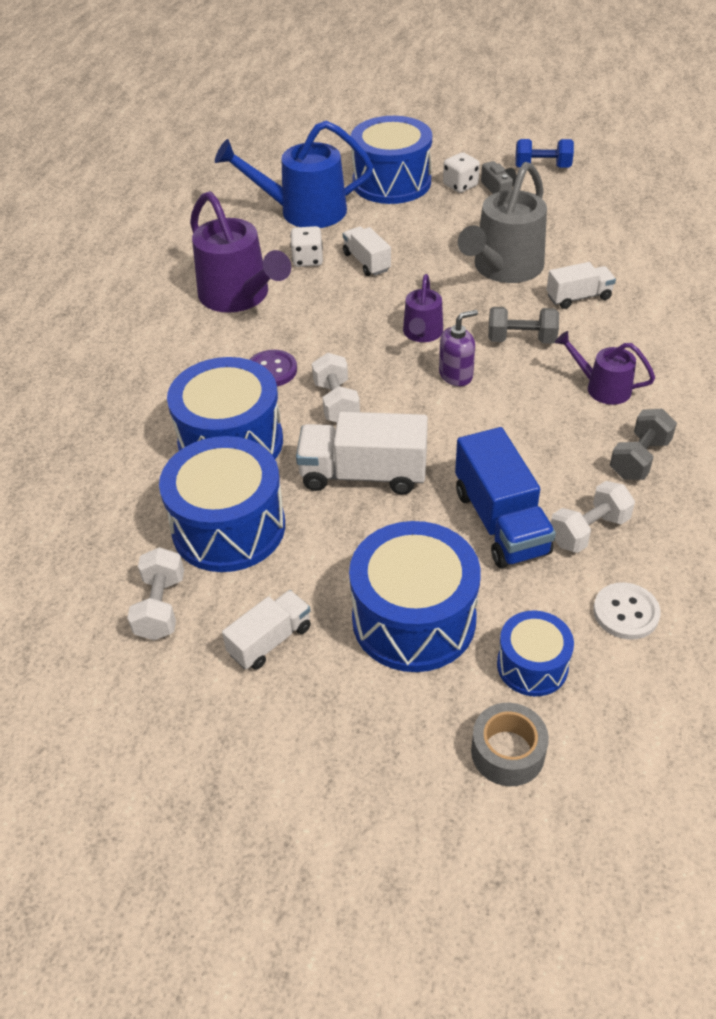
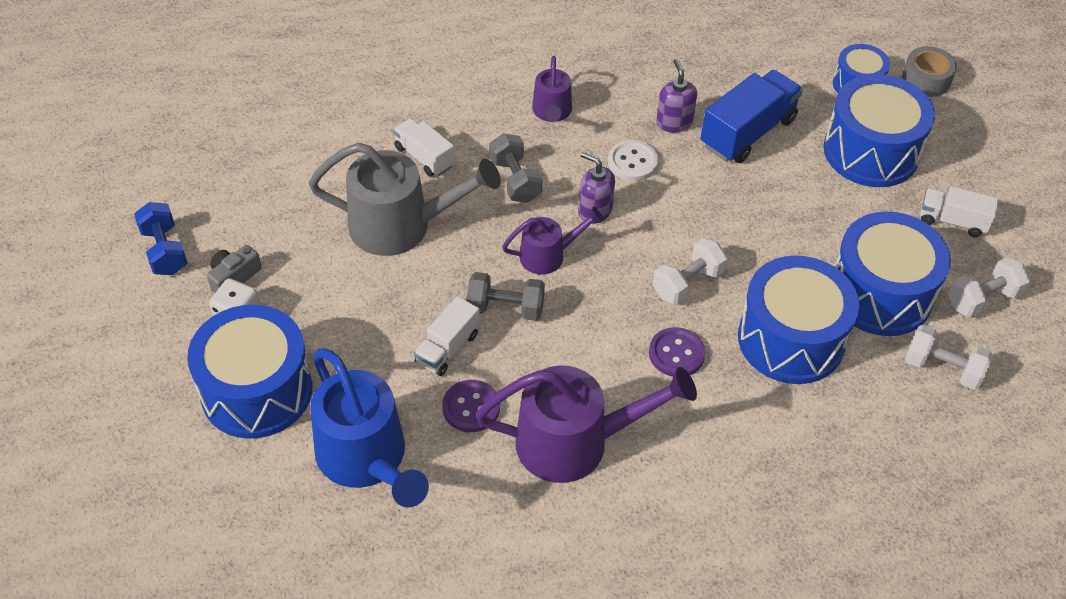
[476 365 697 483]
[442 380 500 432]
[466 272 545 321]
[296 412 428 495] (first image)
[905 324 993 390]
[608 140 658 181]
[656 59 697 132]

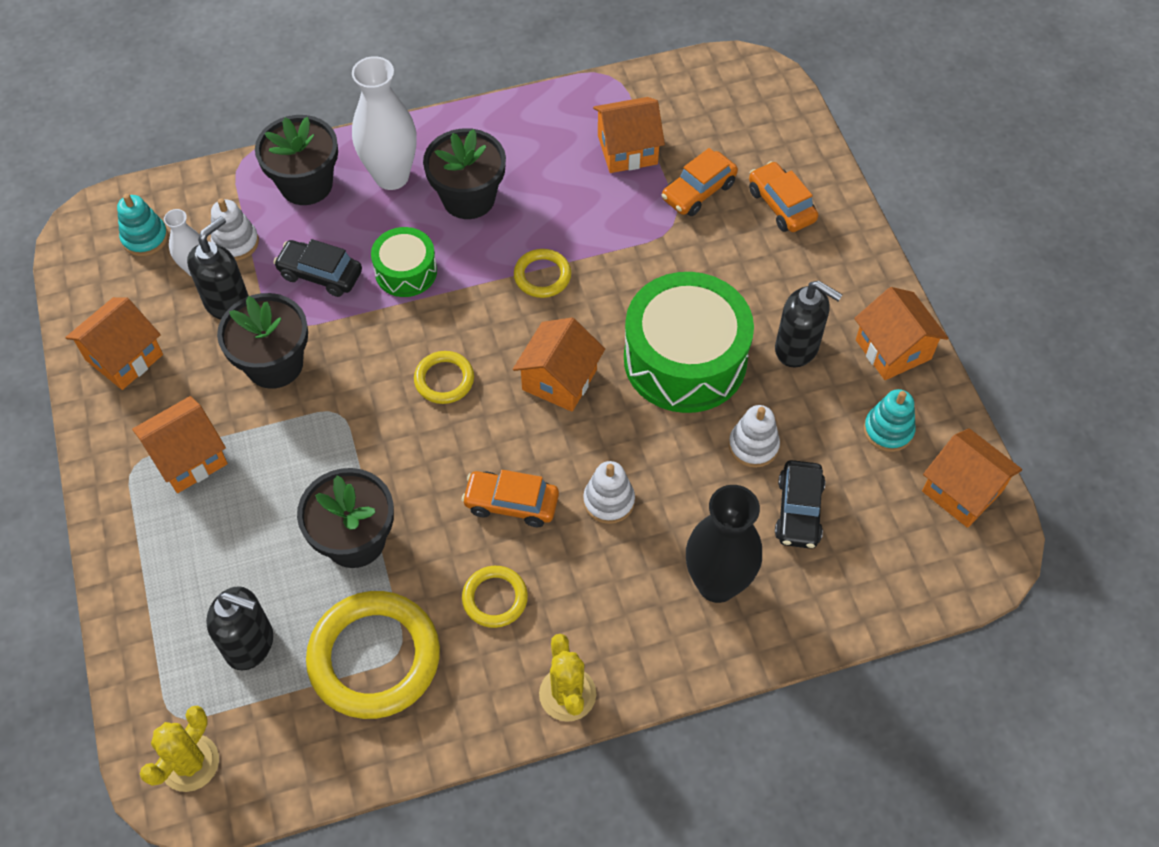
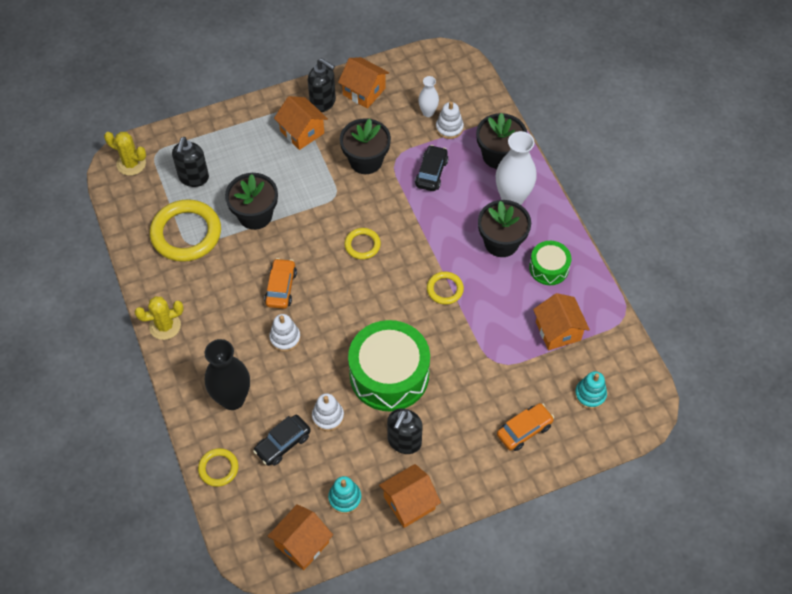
[661 148 738 216] (first image)
[575 371 607 409]
[308 58 336 112]
[529 241 571 285]
[513 318 605 412] (first image)
[253 415 311 466]
[198 448 238 487]

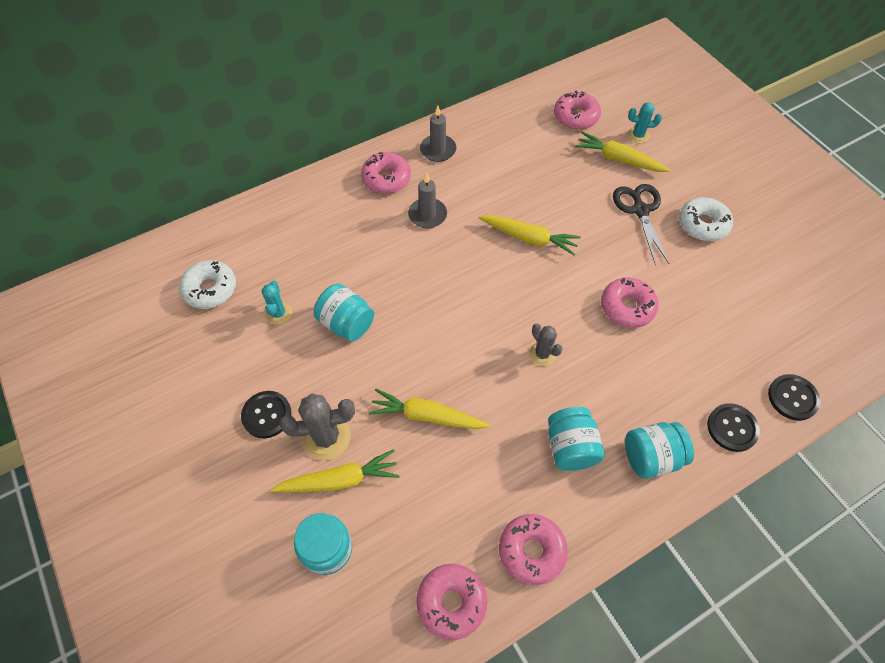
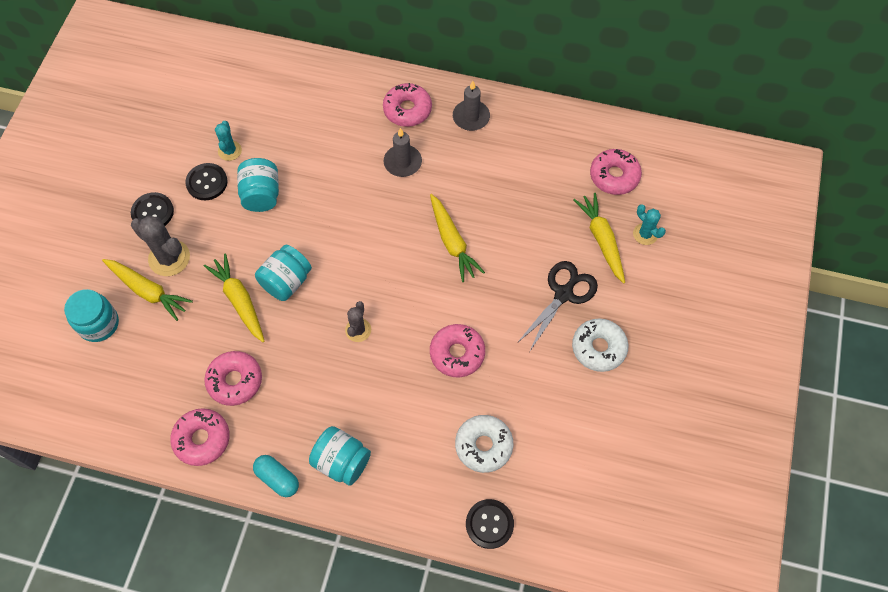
[455 415 514 473]
[215 121 242 161]
[185 163 228 200]
[255 245 312 301]
[204 351 262 406]
[253 455 299 497]

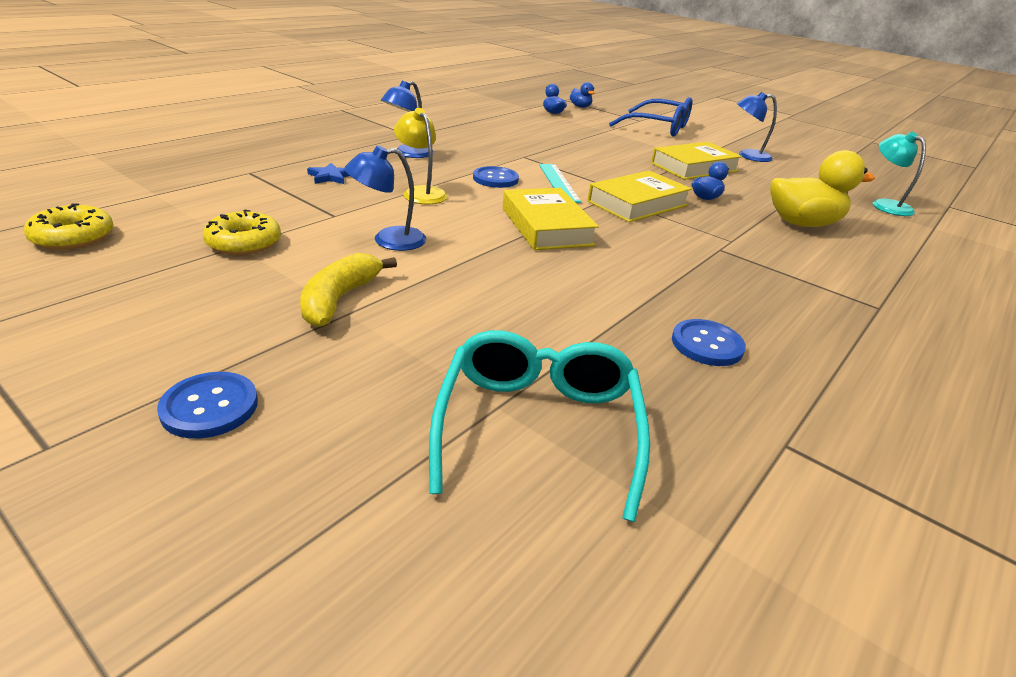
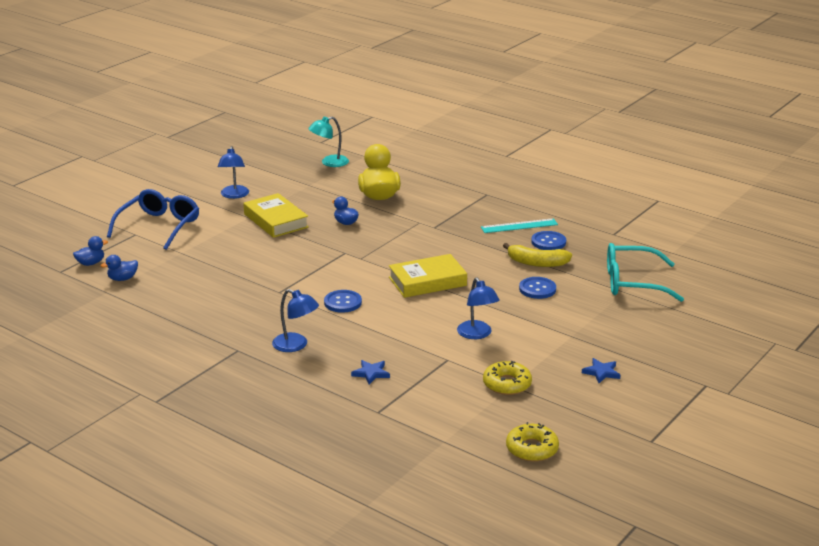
[394 108 448 204] (first image)
[481 218 558 233]
[588 171 692 222] (first image)
[503 243 572 267]
[519 277 556 299]
[582 358 620 383]

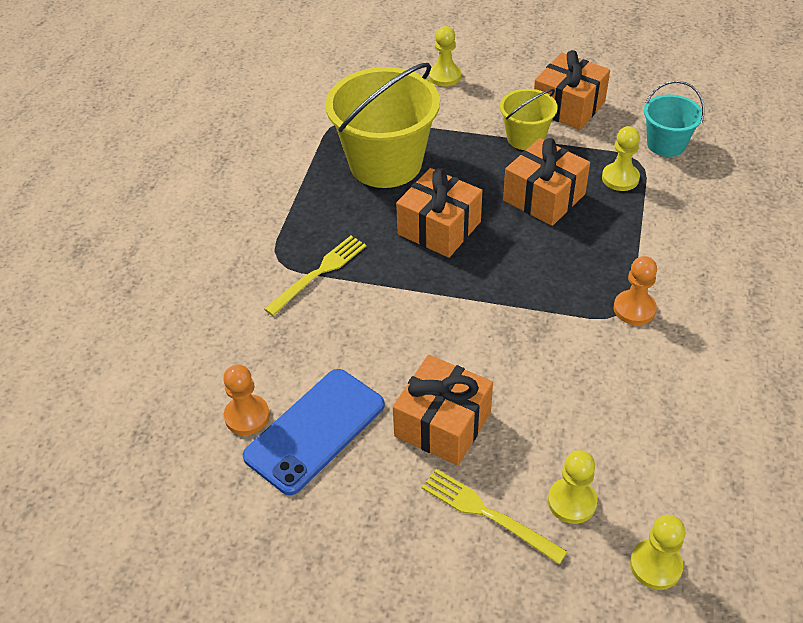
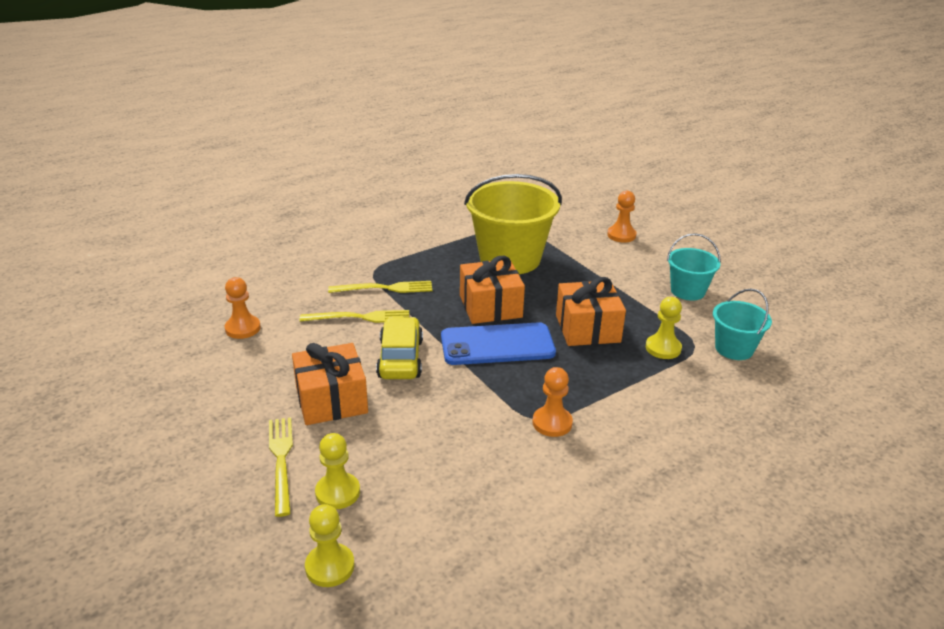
[607 191 636 243]
[667 233 721 301]
[500 89 558 150] (first image)
[441 322 556 365]
[299 310 409 323]
[376 317 423 379]

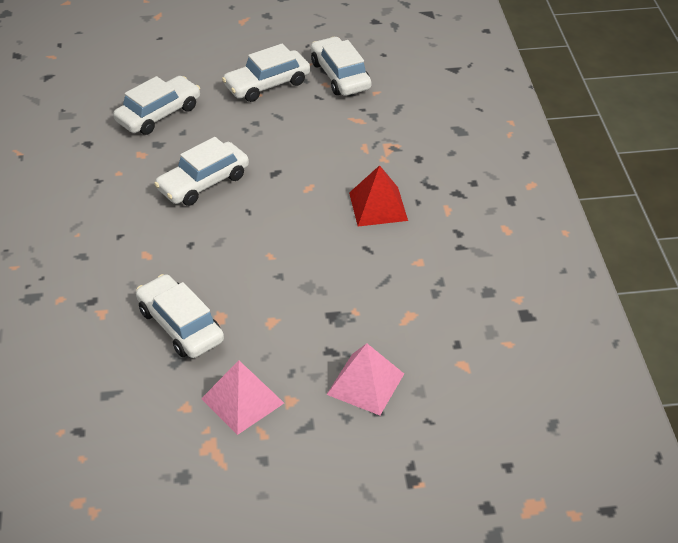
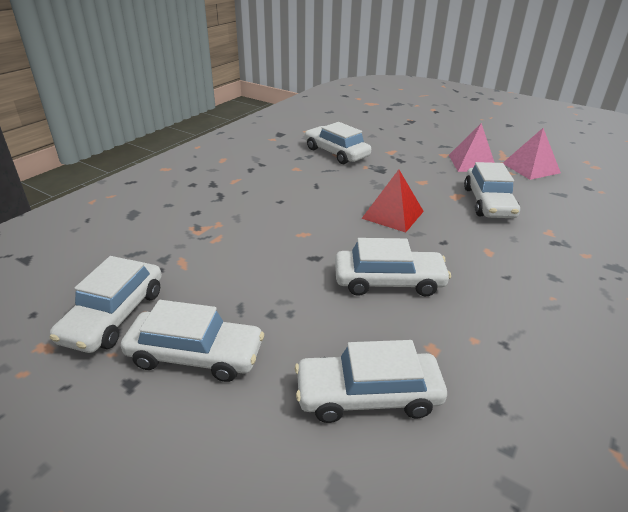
[361 170 424 233]
[503 128 561 180]
[305 122 371 164]

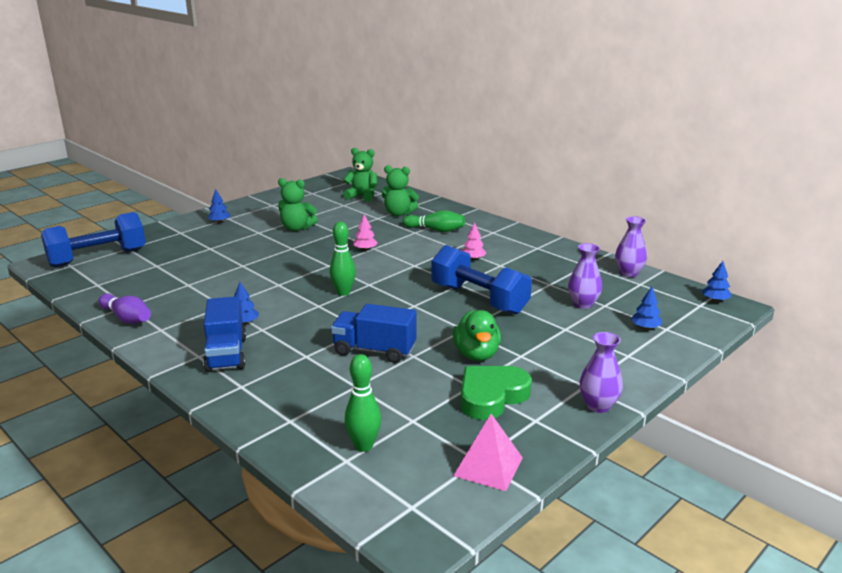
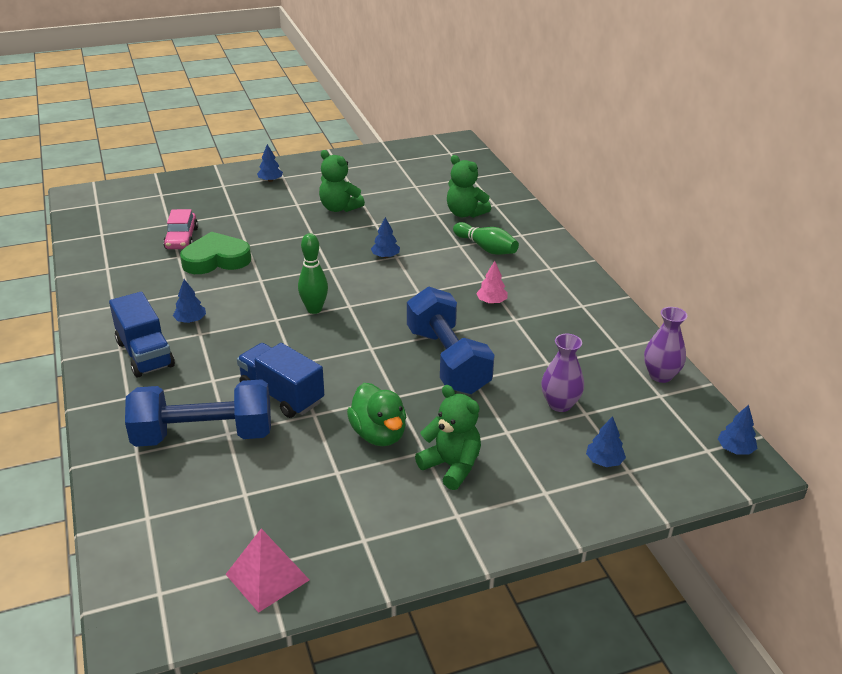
[415 385 481 490]
[125 379 271 447]
[371 217 400 258]
[98 294 151 324] (first image)
[109 292 175 377]
[347 383 406 446]
[580 332 623 413] (first image)
[345 354 381 452] (first image)
[180 232 251 274]
[163 209 198 249]

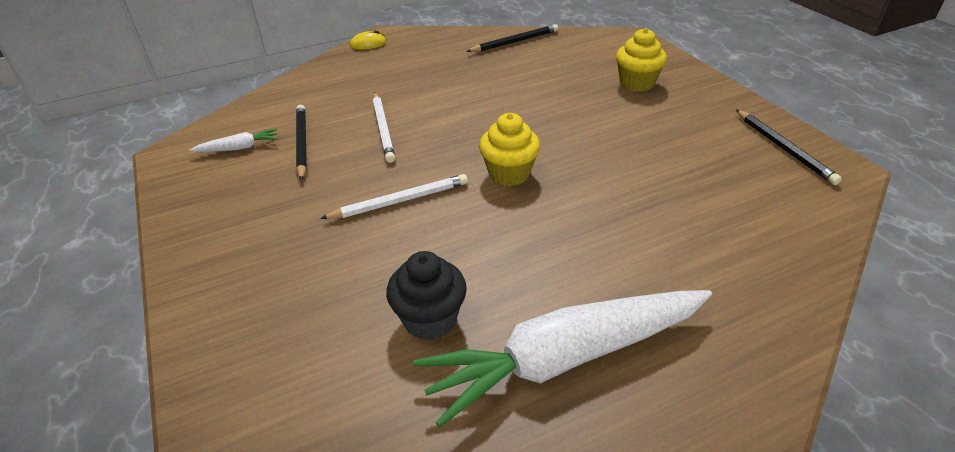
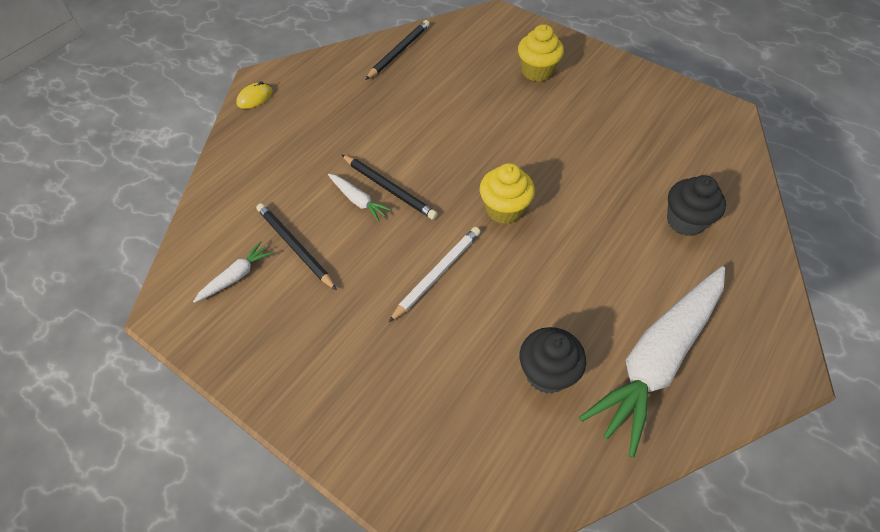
[328 174 392 222]
[341 154 438 220]
[667 175 726 236]

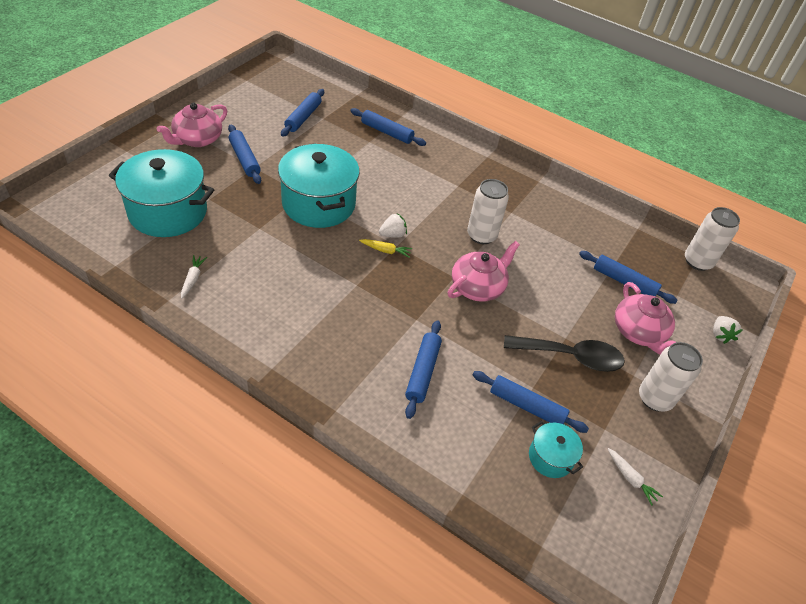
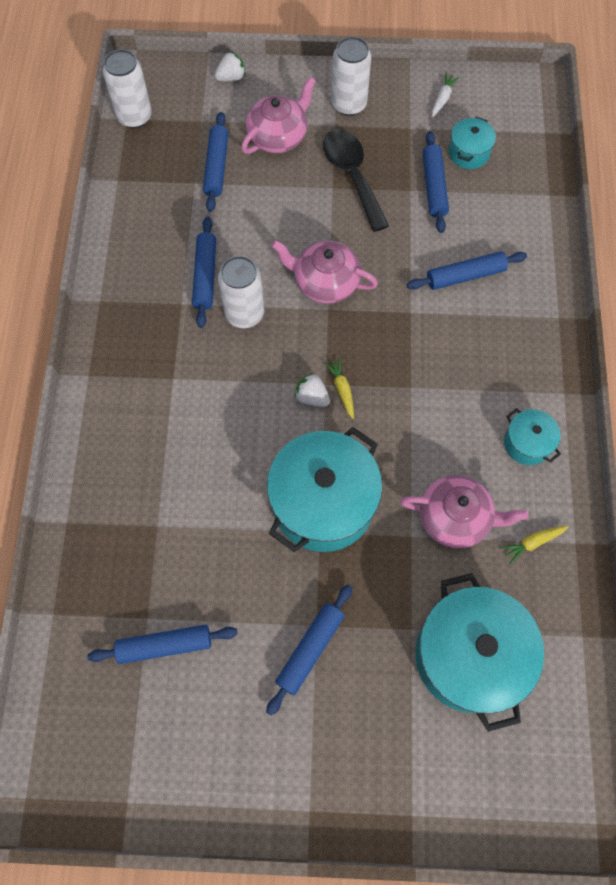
[400 475 528 549]
[192 217 216 328]
[501 526 569 564]
[504 408 561 465]

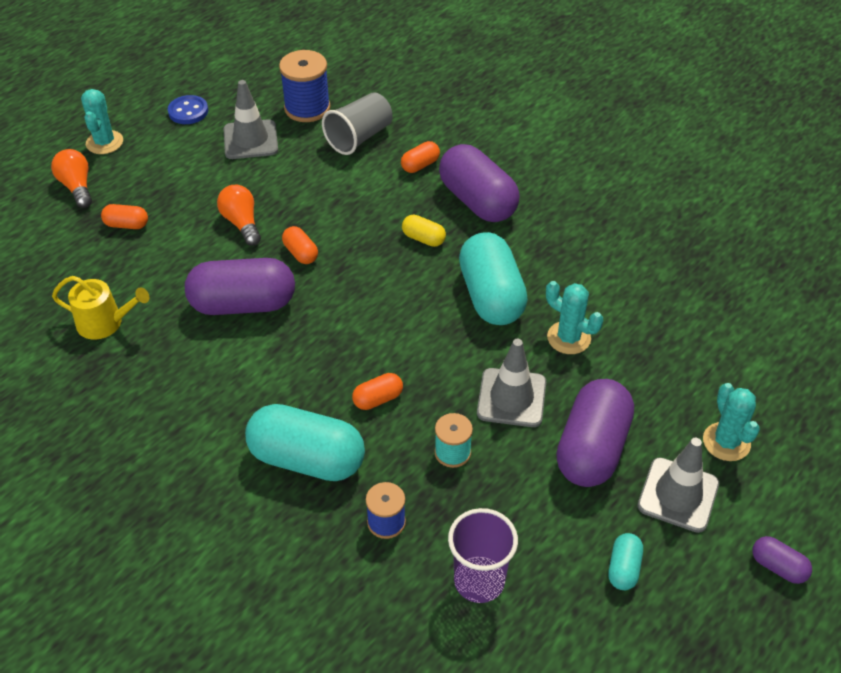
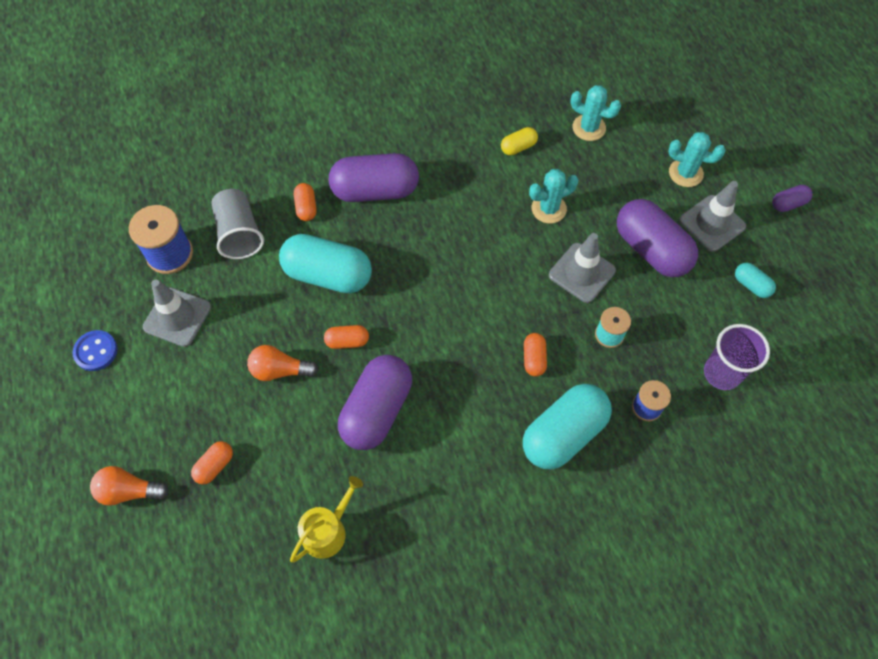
[570 85 621 141]
[501 127 538 155]
[279 234 372 293]

